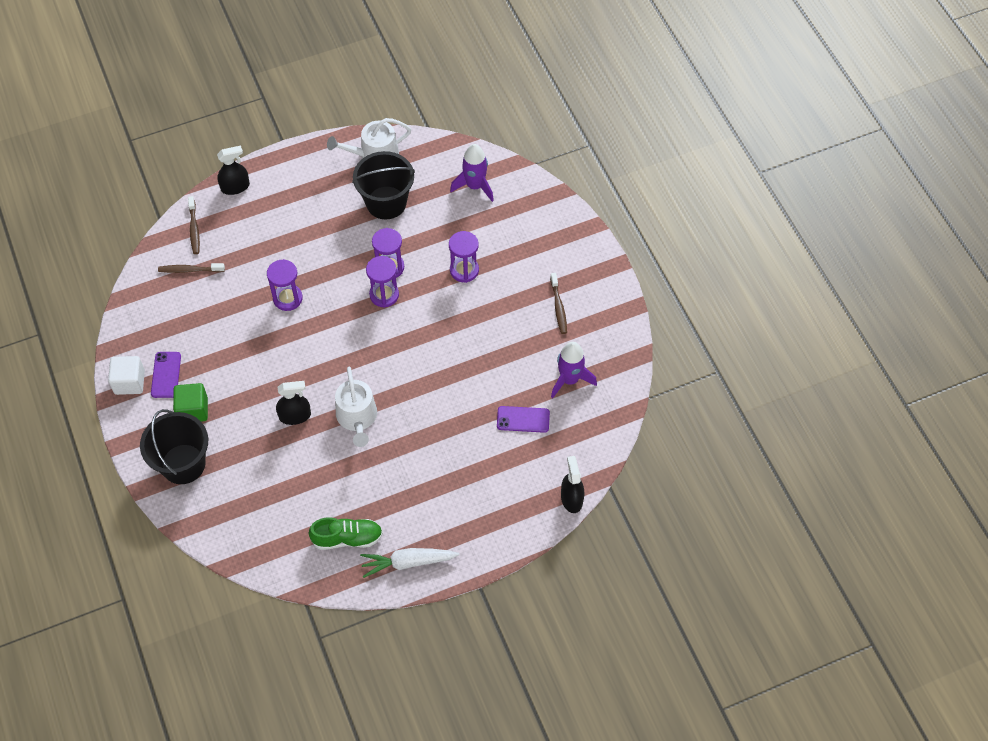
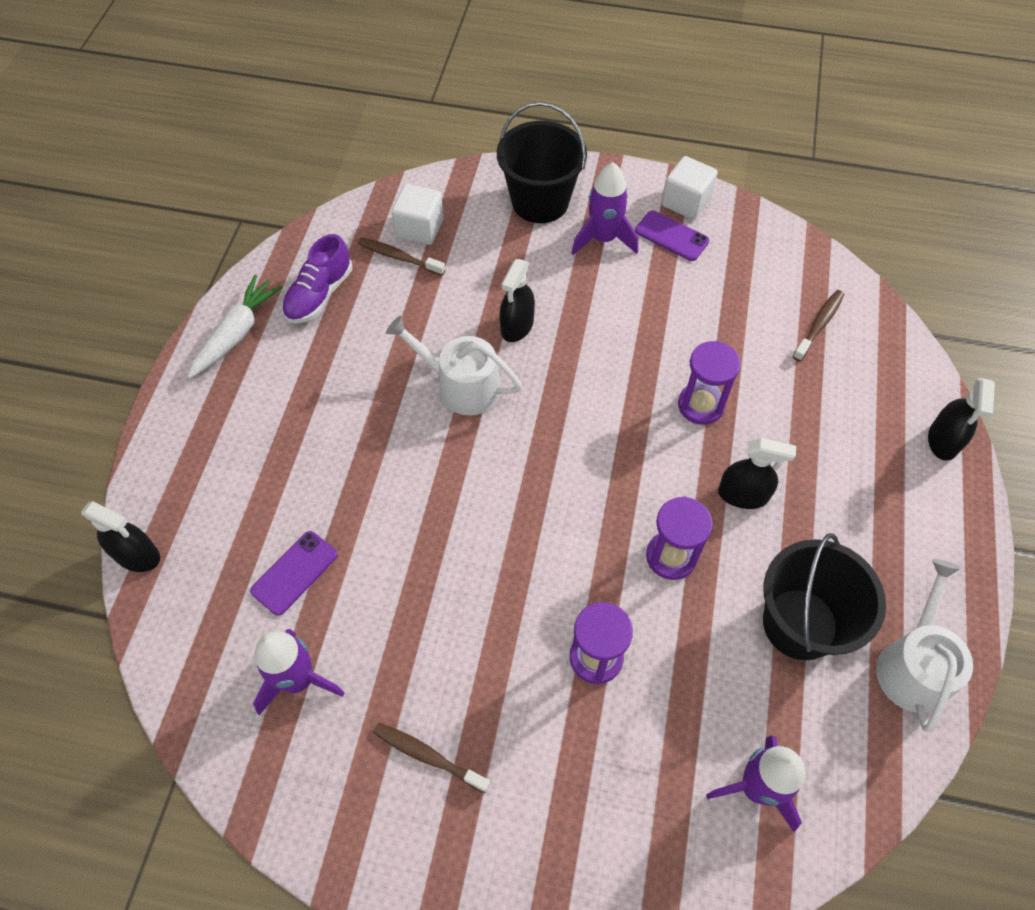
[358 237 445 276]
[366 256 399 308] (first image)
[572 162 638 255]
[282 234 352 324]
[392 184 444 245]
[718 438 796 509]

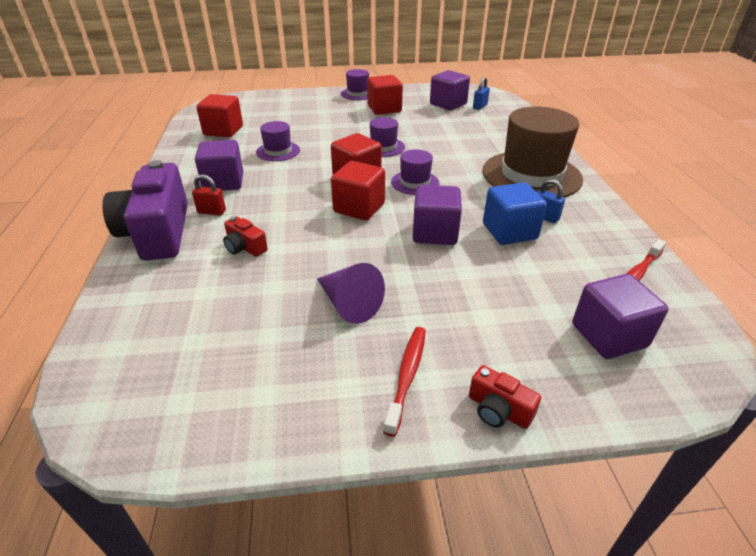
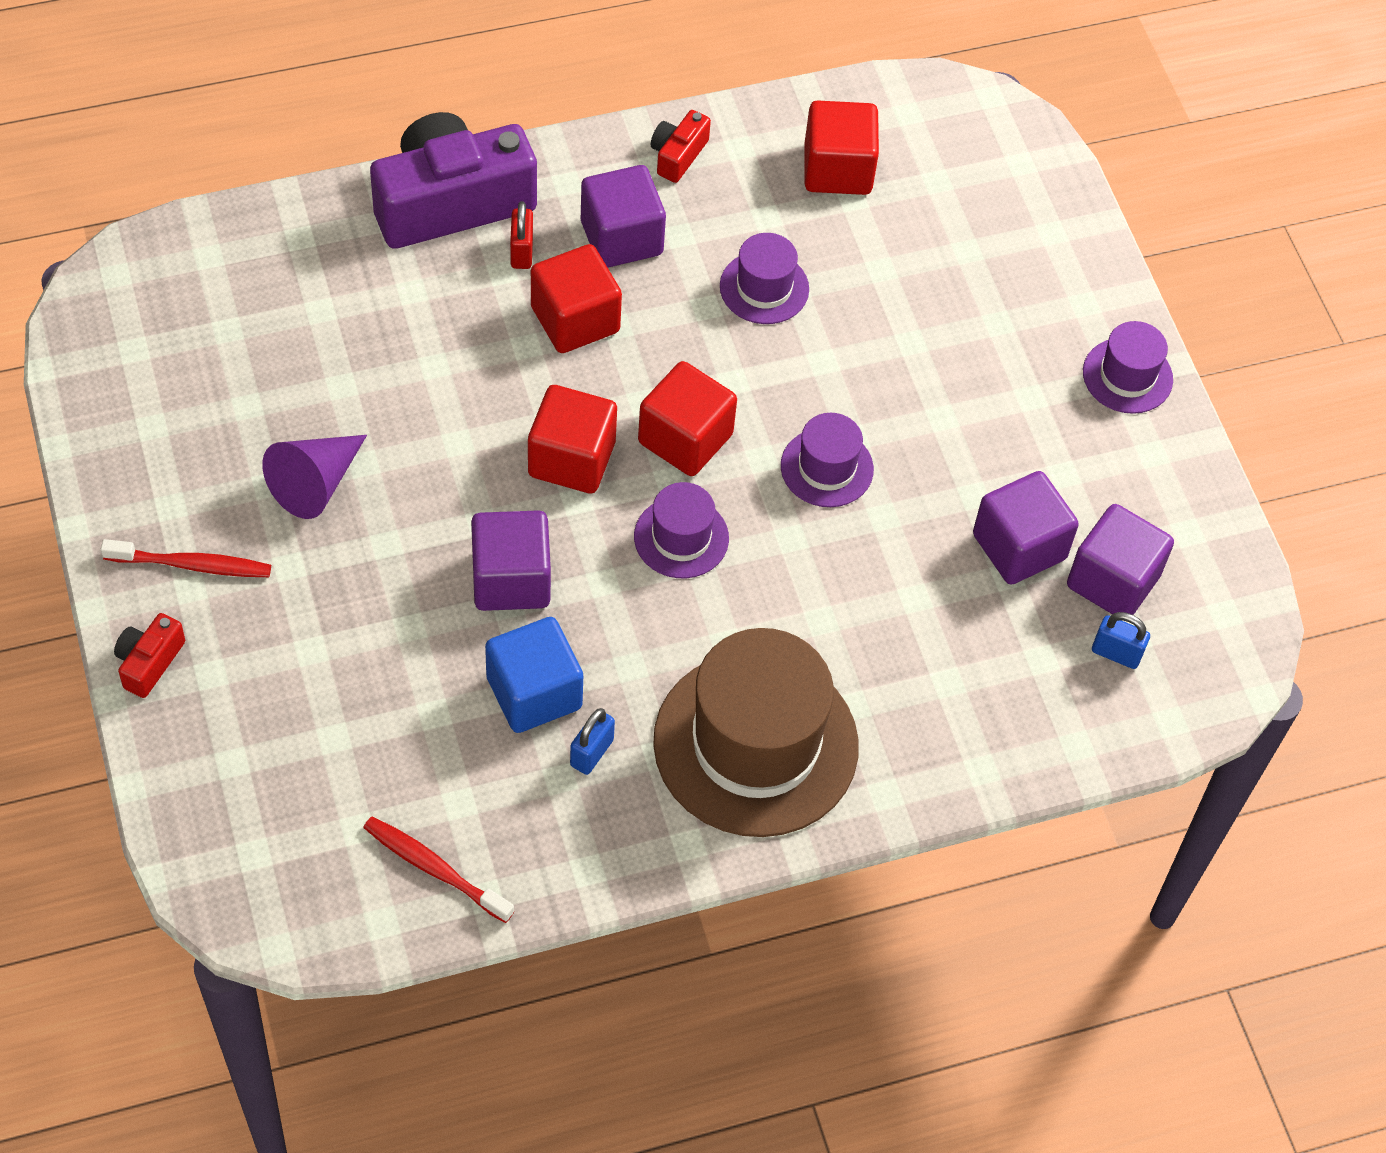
[531 244 622 353]
[651 110 711 183]
[973 471 1079 585]

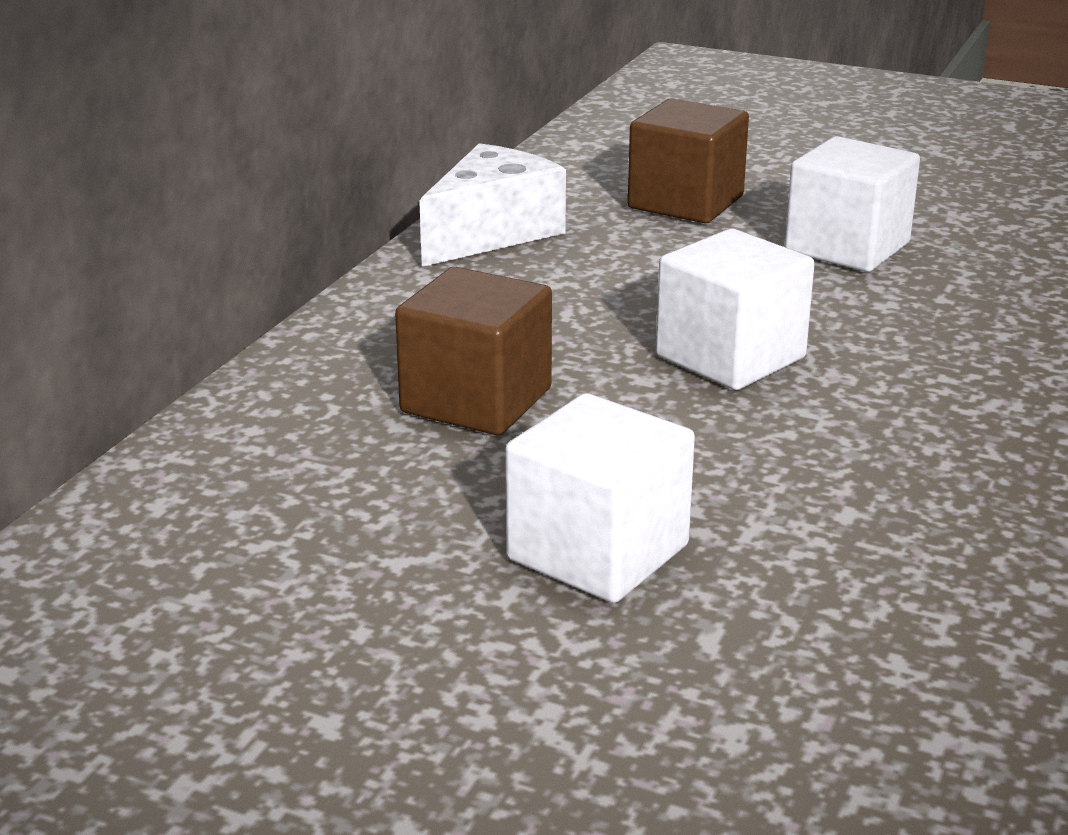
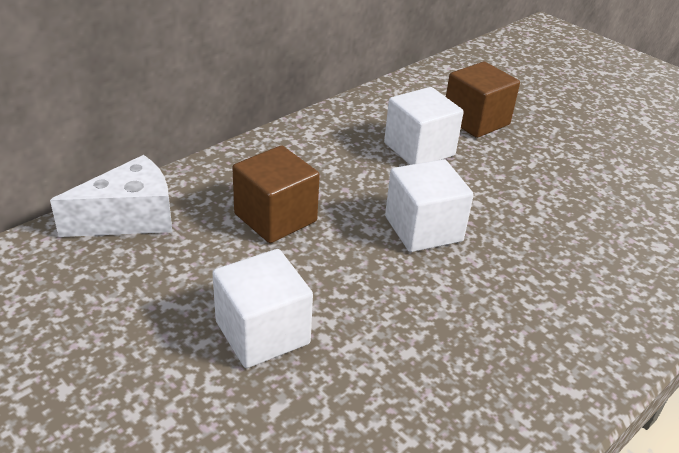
[384 87 464 165]
[50 155 172 237]

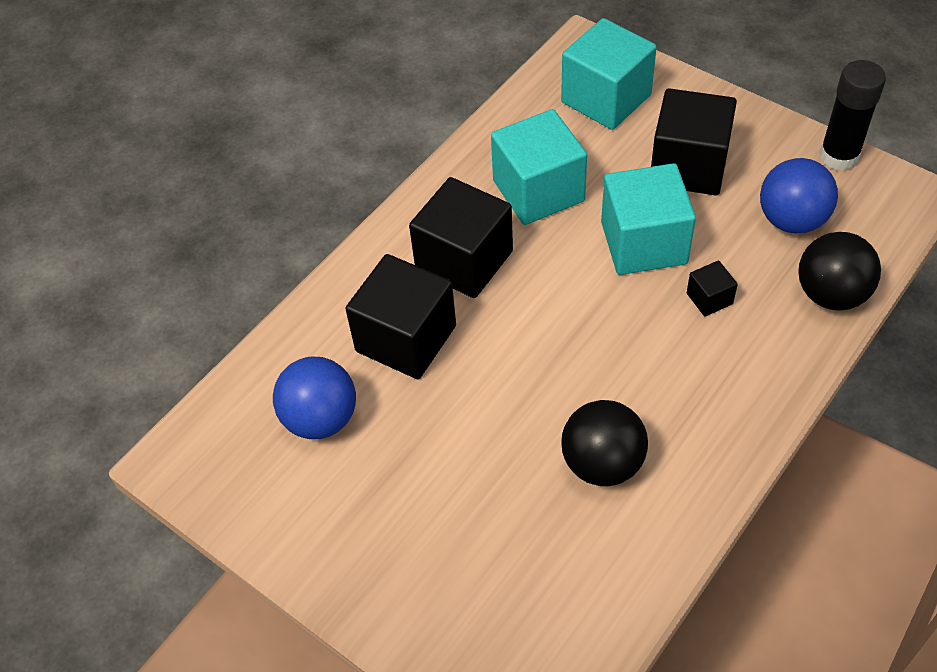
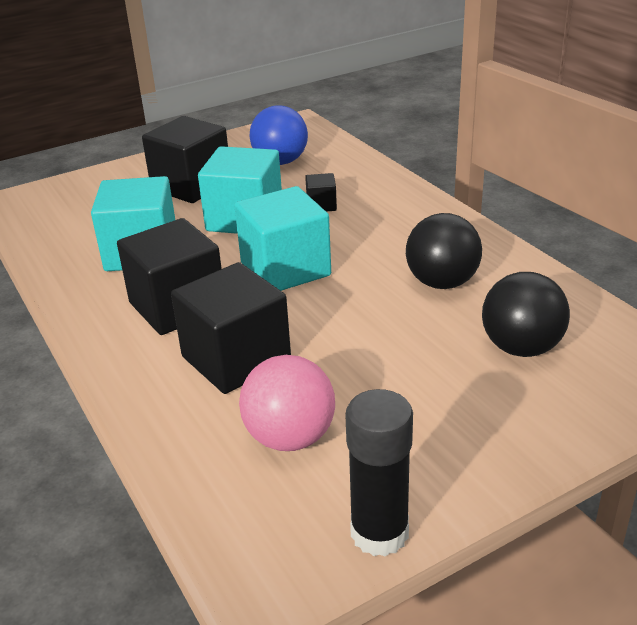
[234 186 331 291]
[346 389 413 557]
[482 272 570 357]
[239 355 335 451]

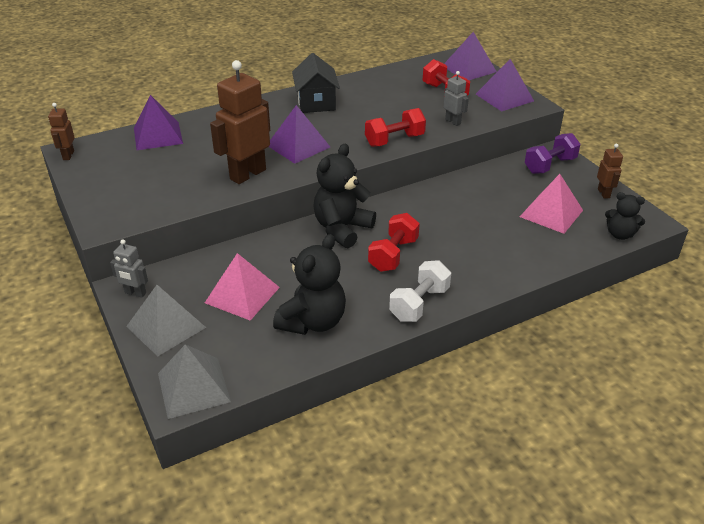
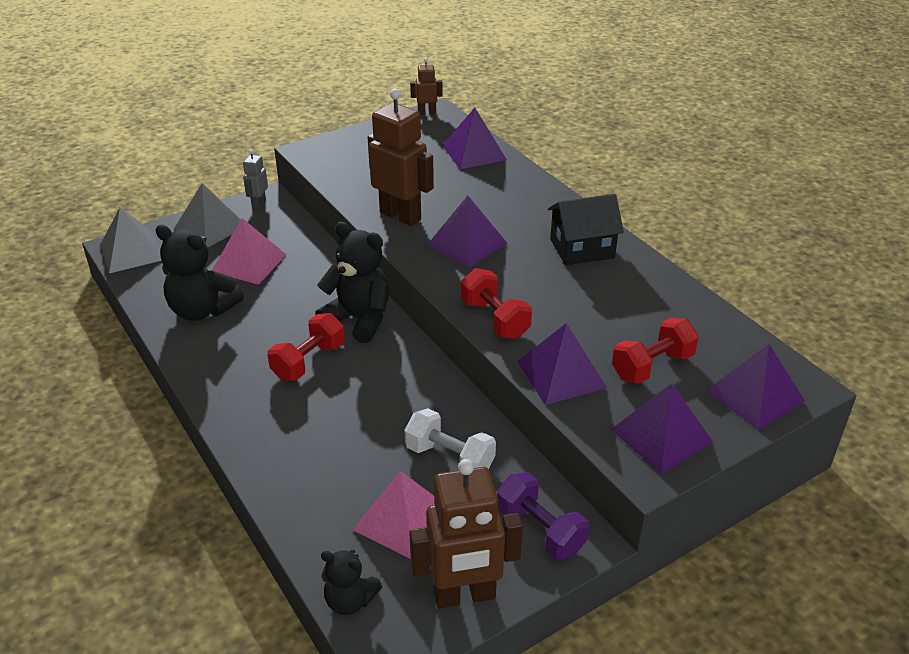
[517 323 607 405]
[409 459 523 608]
[321 549 382 615]
[267 313 345 381]
[404 408 496 469]

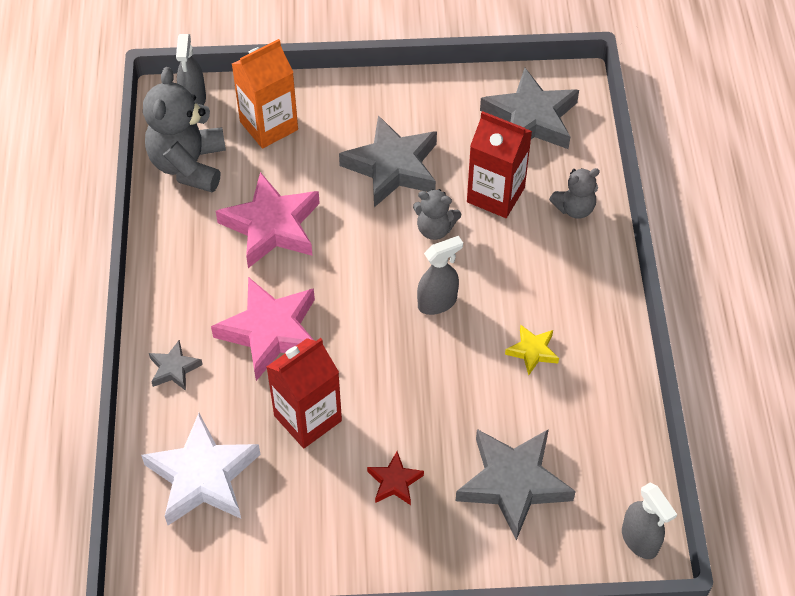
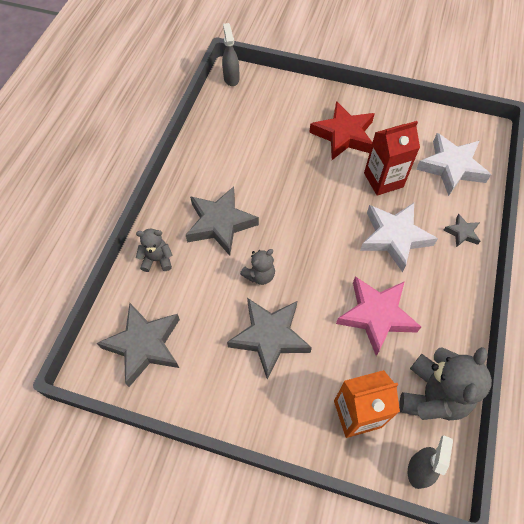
[467 111 532 218] (first image)
[240 249 275 285]
[417 236 463 315] (first image)
[360 203 438 272]
[505 325 559 375] (first image)
[186 186 259 256]
[309 101 375 160]

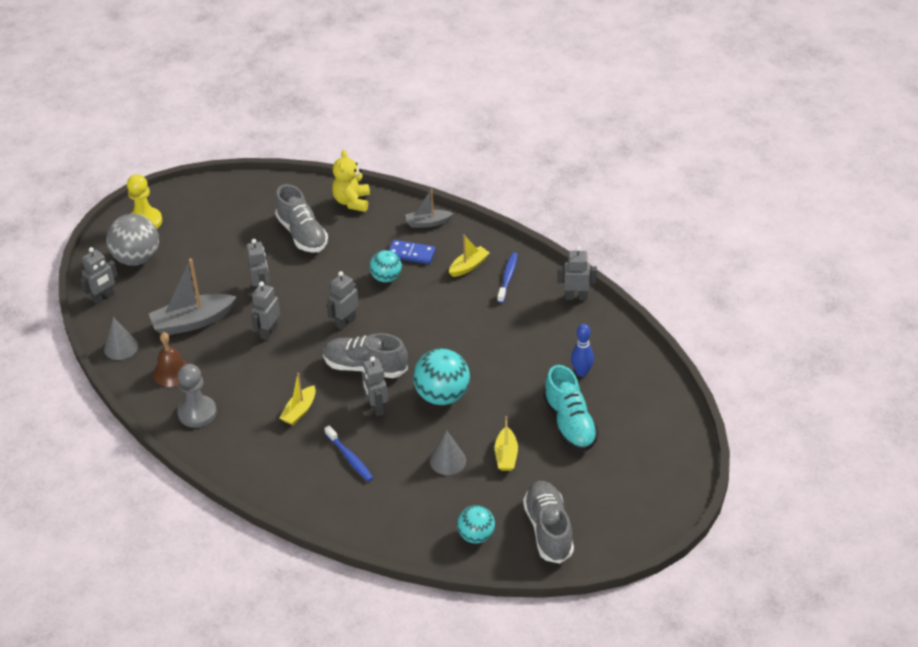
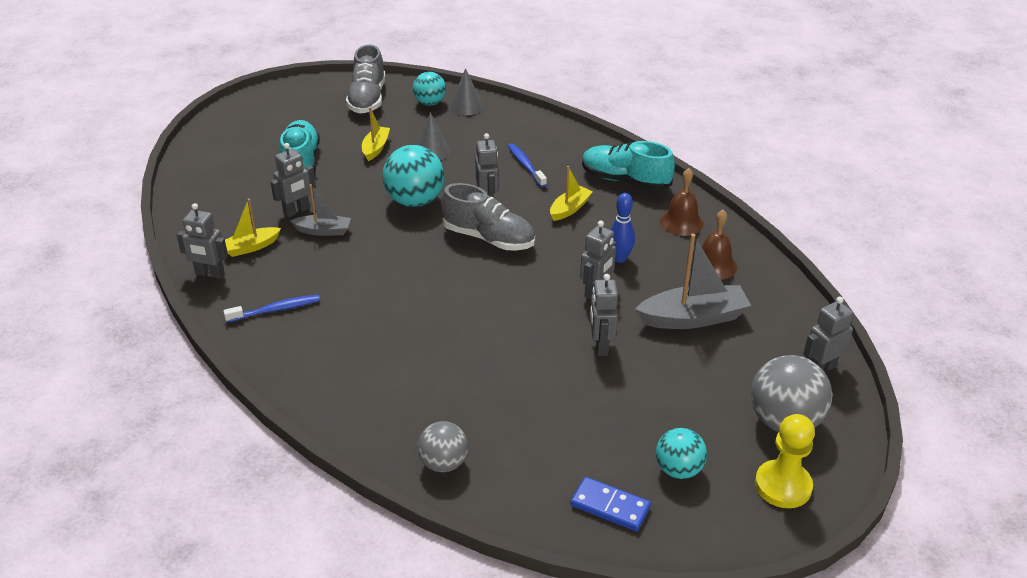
[418 421 468 472]
[275 184 328 253] (first image)
[290 184 351 236]
[225 198 281 257]
[571 477 651 531]
[656 428 707 479]
[223 295 320 323]
[270 143 316 218]
[450 68 483 115]
[610 193 635 263]
[660 168 704 236]
[582 141 675 191]

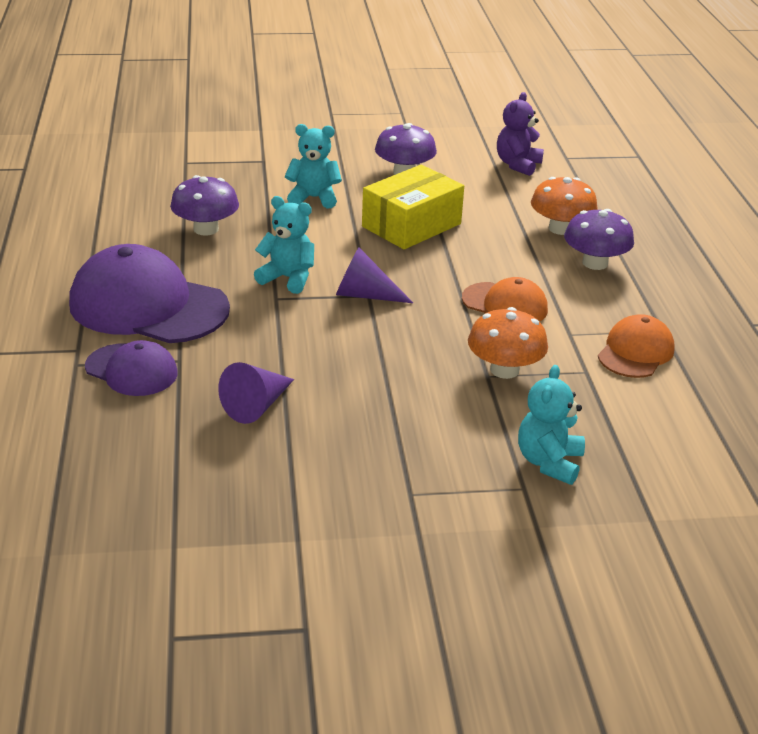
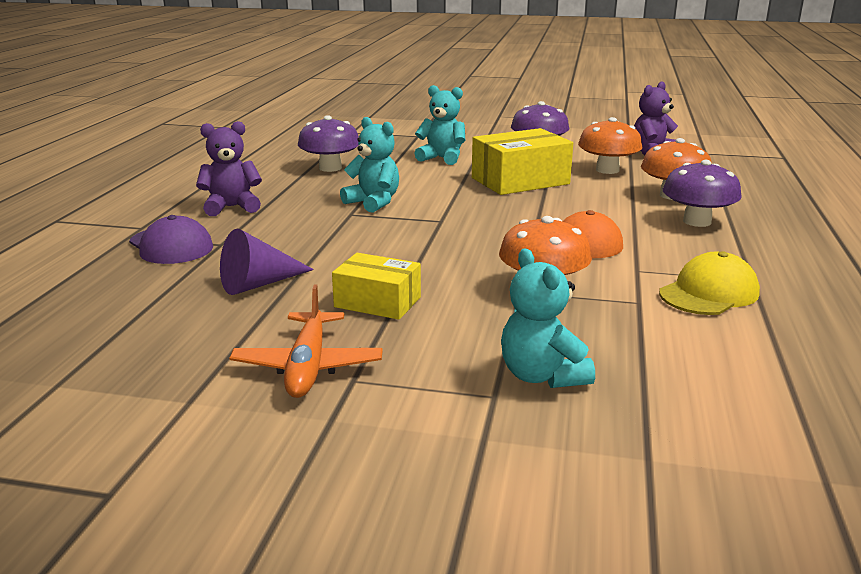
[196 121 262 216]
[336 247 413 303] (first image)
[659 251 760 315]
[501 248 595 388]
[578 117 642 174]
[332 253 421 320]
[229 285 383 398]

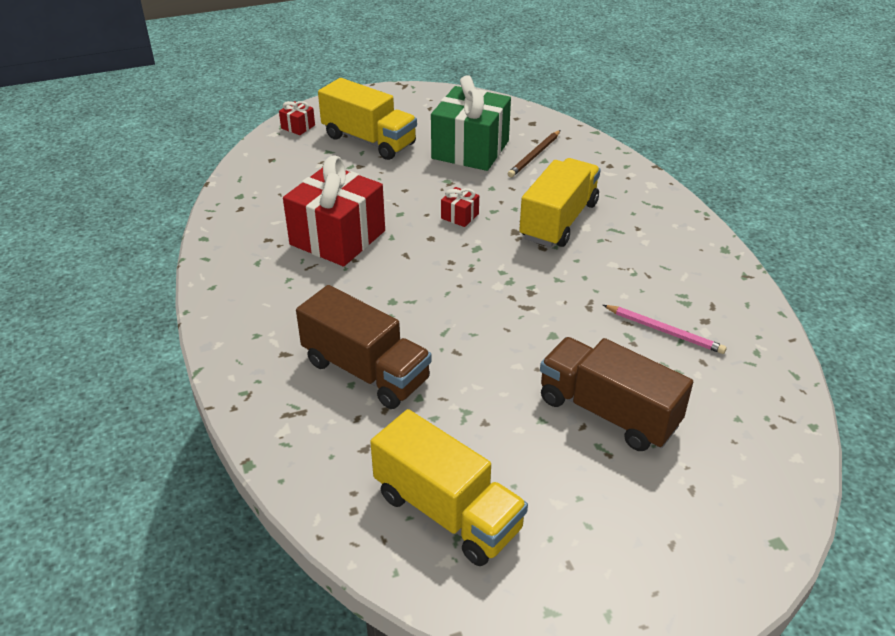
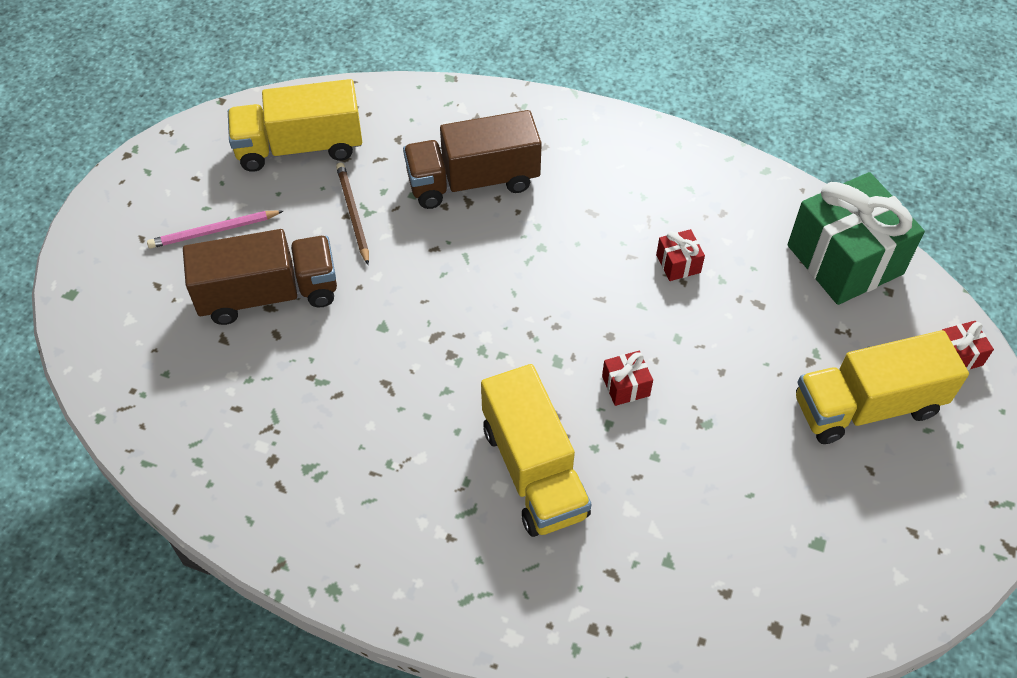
[787 172 925 305]
[336 162 369 265]
[656 229 705 281]
[147 210 283 249]

